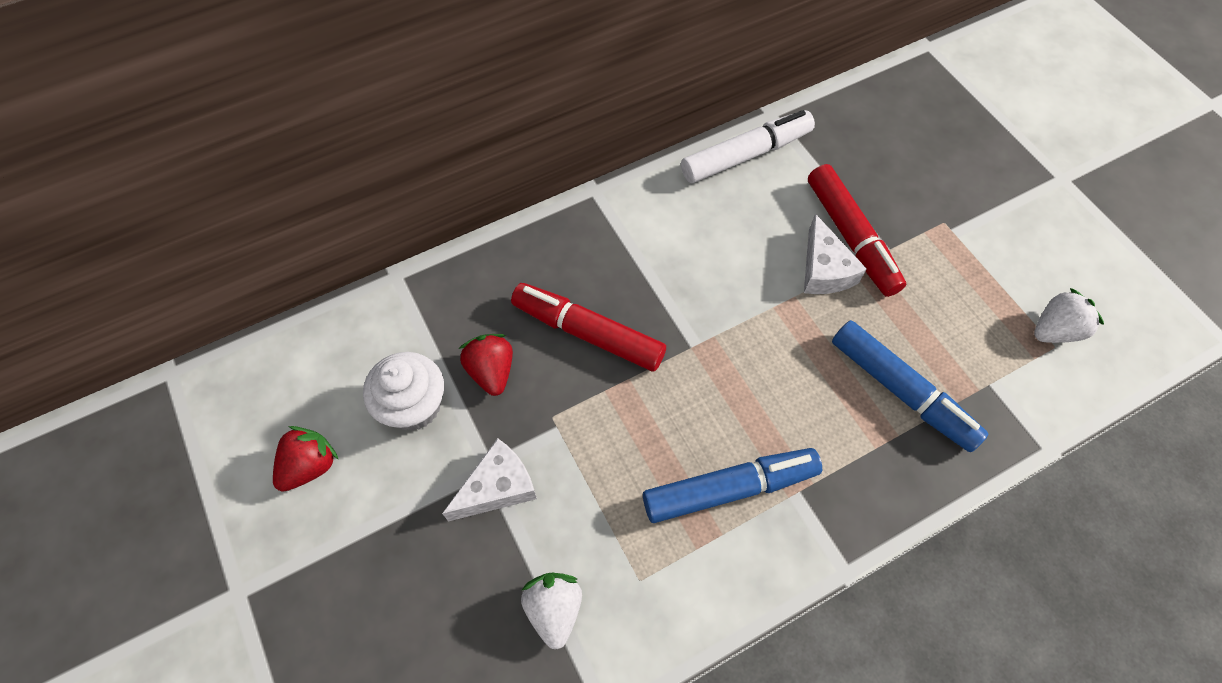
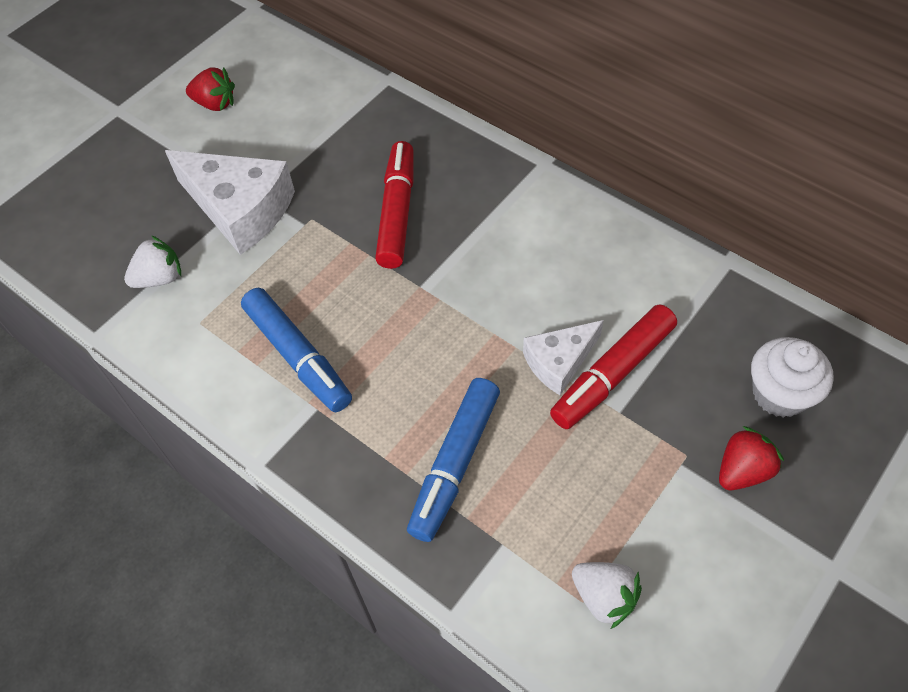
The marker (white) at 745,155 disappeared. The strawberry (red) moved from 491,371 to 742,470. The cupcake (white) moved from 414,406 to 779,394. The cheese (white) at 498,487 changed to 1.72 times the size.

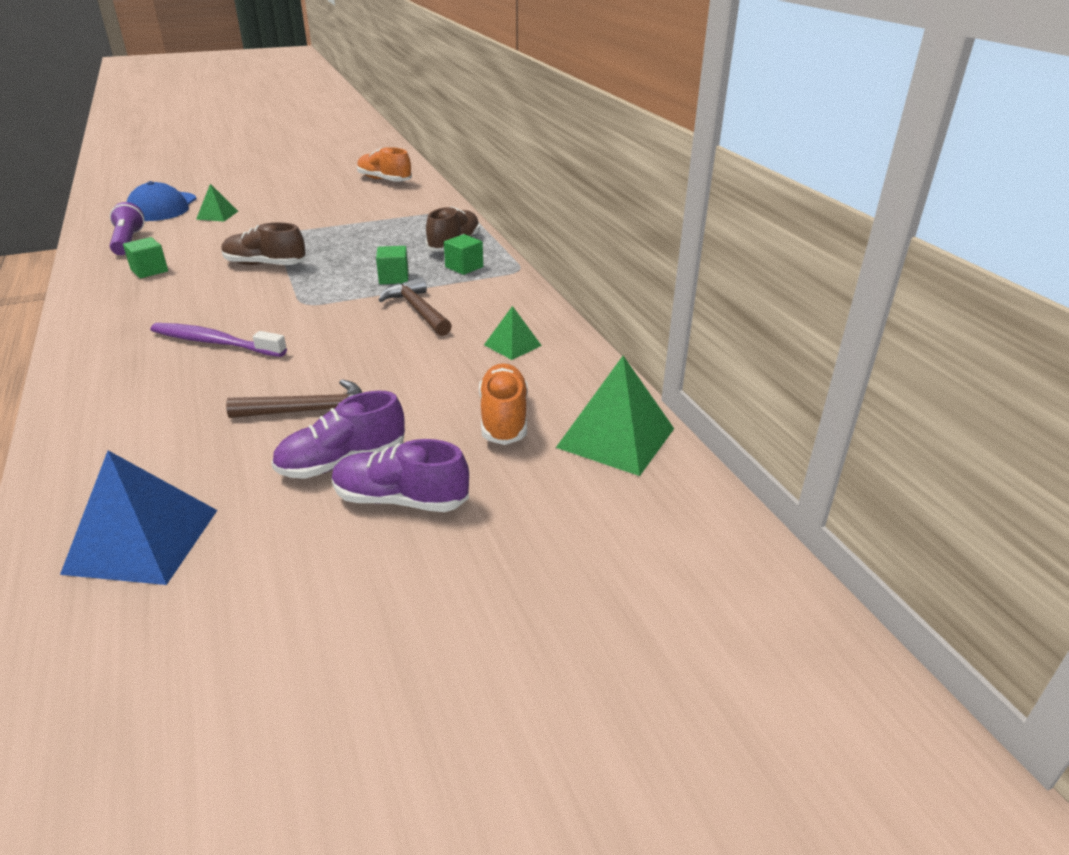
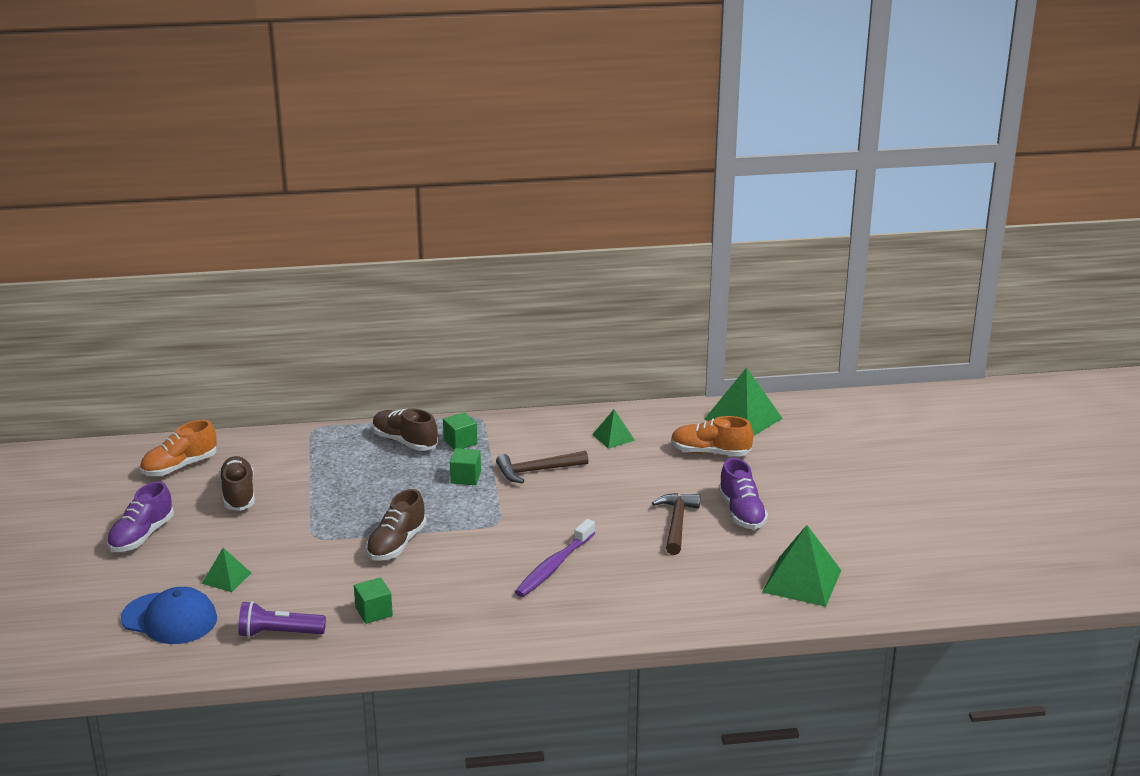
The shoe (purple) moved from 400,500 to 141,536. The pyramid (blue) at 142,540 became the pyramid (green) at 802,581. The shoe (brown) at 238,494 appeared.

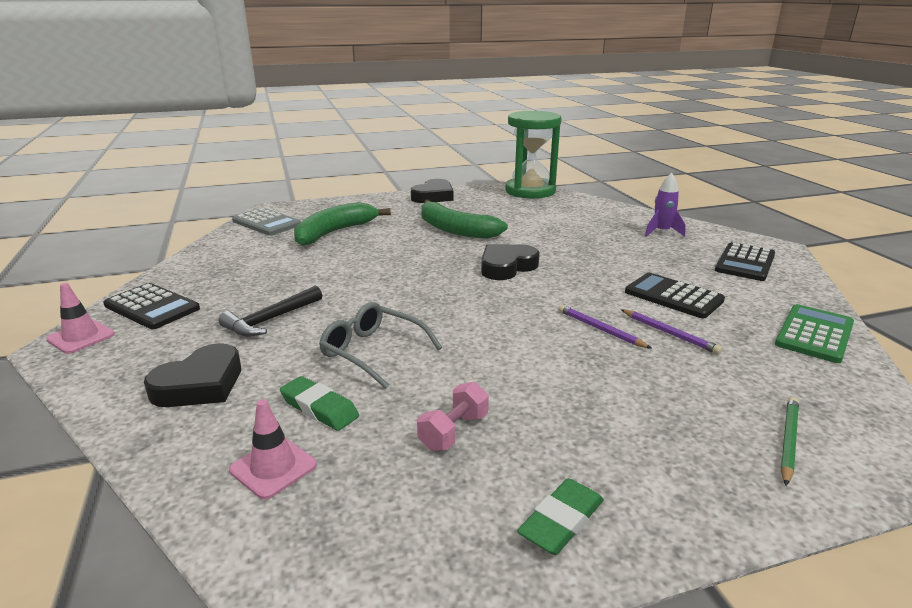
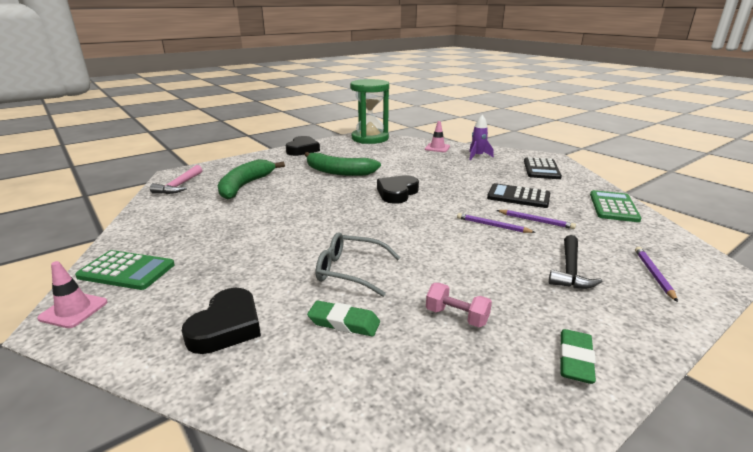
The calculator (grey) at 266,223 was replaced by the hammer (pink) at 179,186. The calculator (black) at 152,307 became the calculator (green) at 126,271. The hammer (black) moved from 270,320 to 570,270. The dumbbell (pink) at 454,432 turned 75 degrees counterclockwise. The pencil (green) at 788,441 became the pencil (purple) at 653,274. The traffic cone (pink) moved from 273,467 to 437,148.

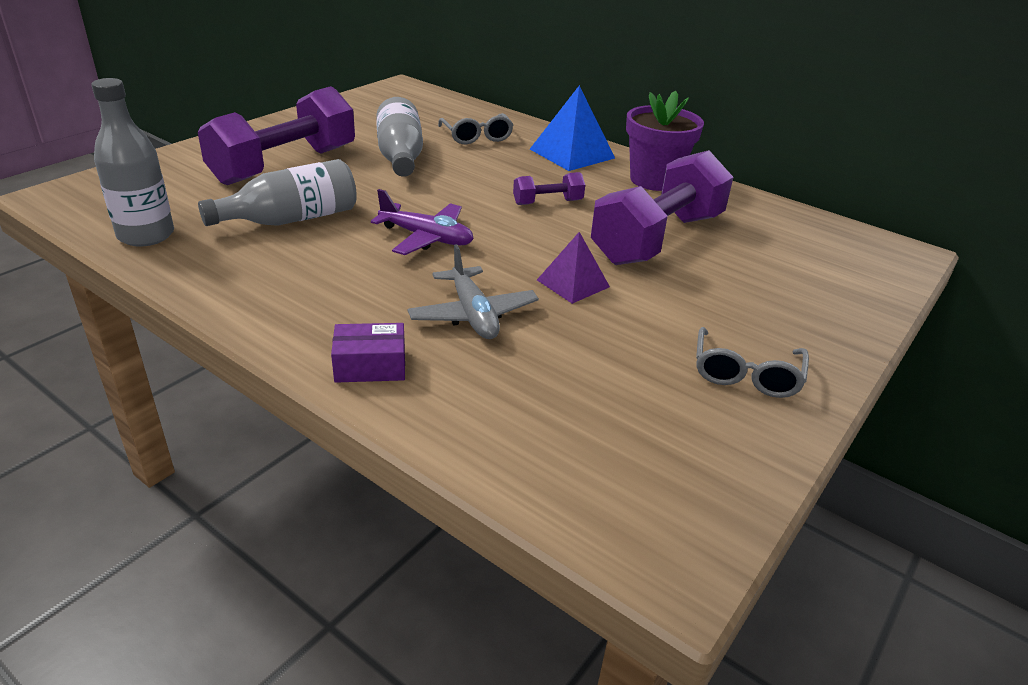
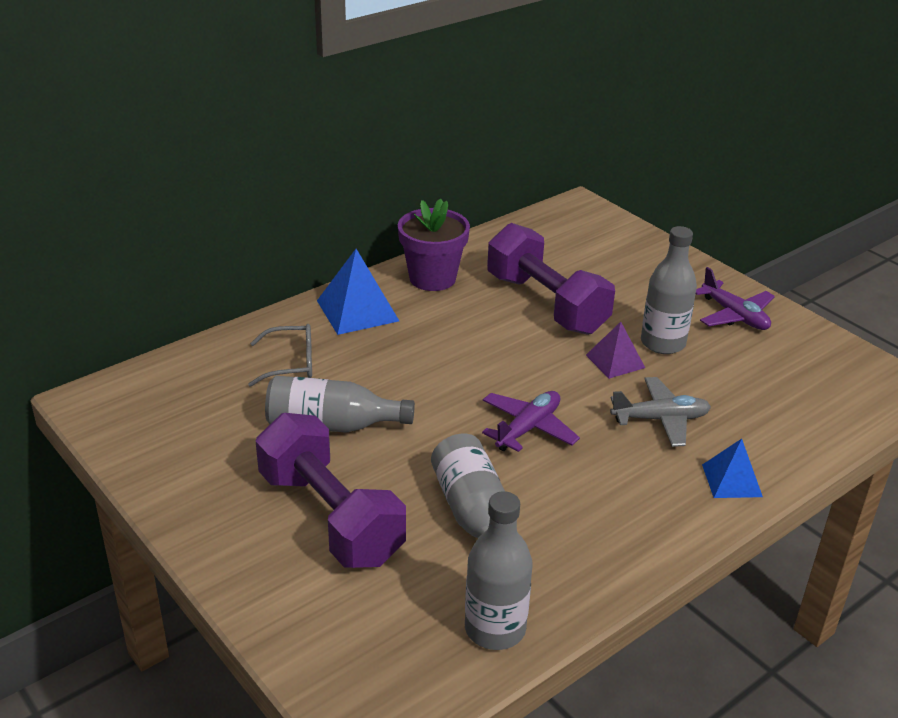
The dumbbell (purple) at 547,202 disappeared. The box (purple) at 370,366 was replaced by the pyramid (blue) at 732,480. The glasses (grey) at 745,375 was replaced by the plane (purple) at 734,315. The bottle (grey) at 662,343 appeared.

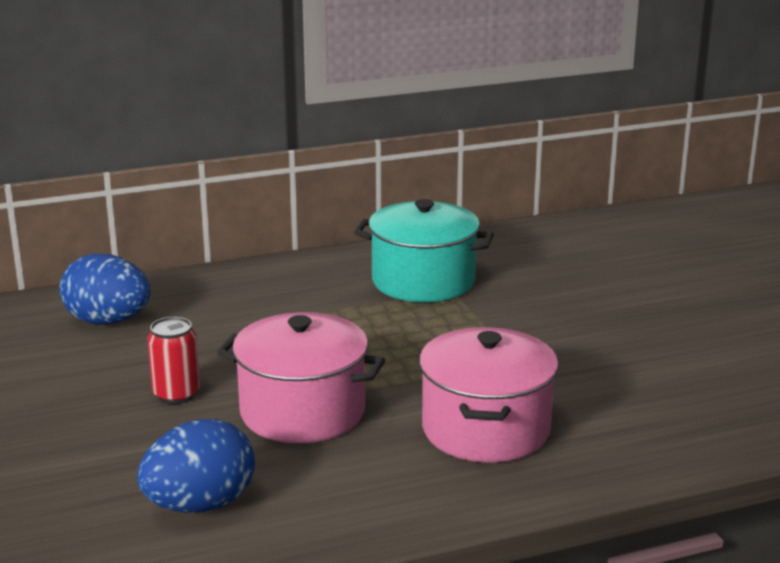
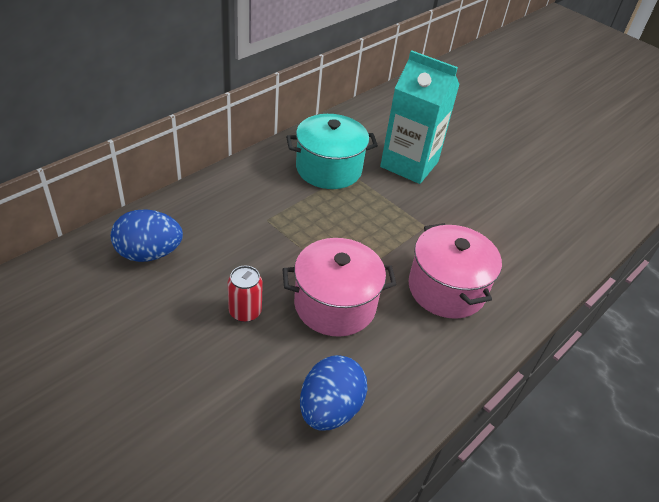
The carton (turquoise) at 409,164 appeared.

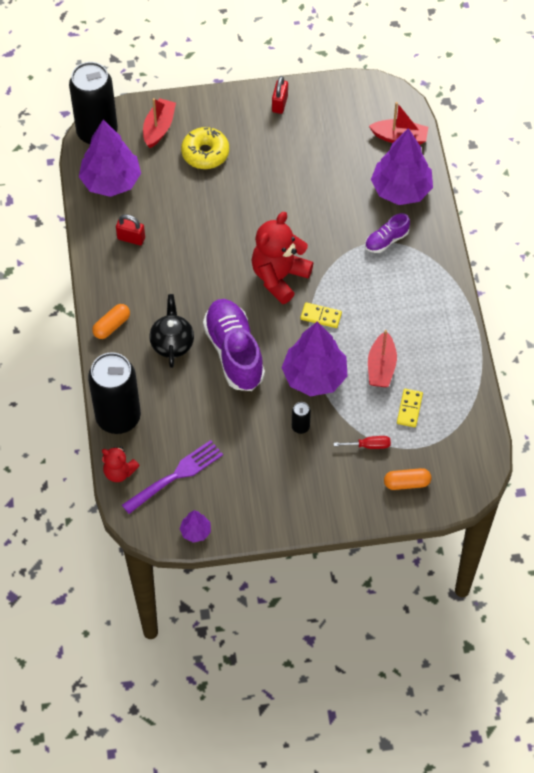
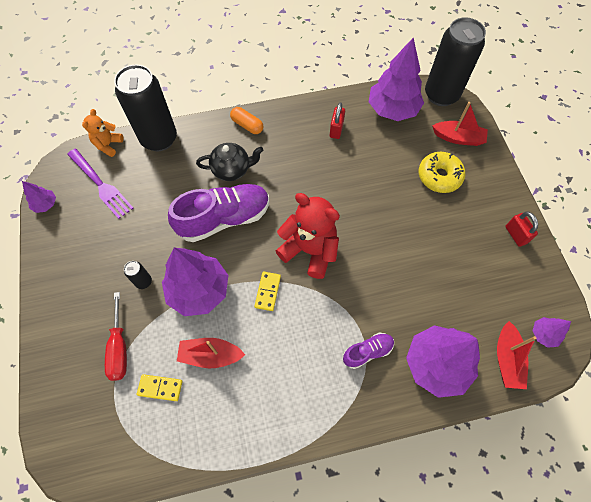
The padlock (red) at 279,104 turned 60 degrees clockwise. The shoe (purple) at 386,240 turned 105 degrees clockwise. The screwdriver (red) at 369,445 changed to 1.55 times the size. The teddy bear (red) at 119,472 became the teddy bear (orange) at 108,145. The capsule (orange) at 407,483 disappeared. The tree (purple) at 543,334 appeared.

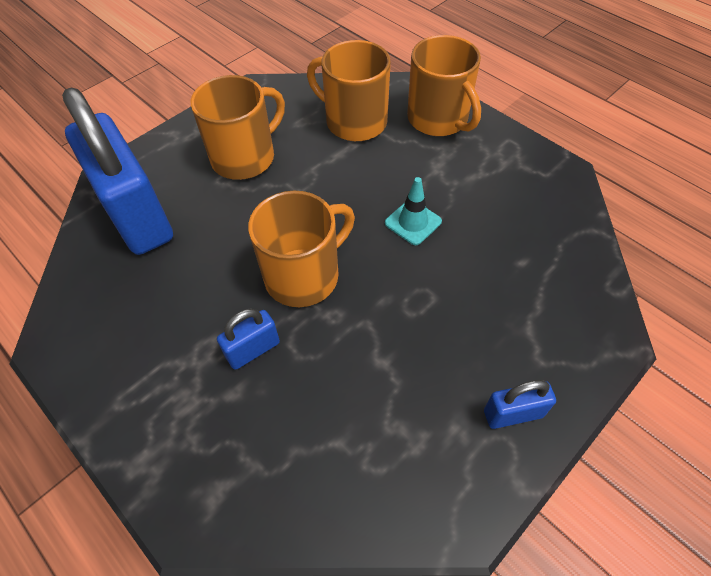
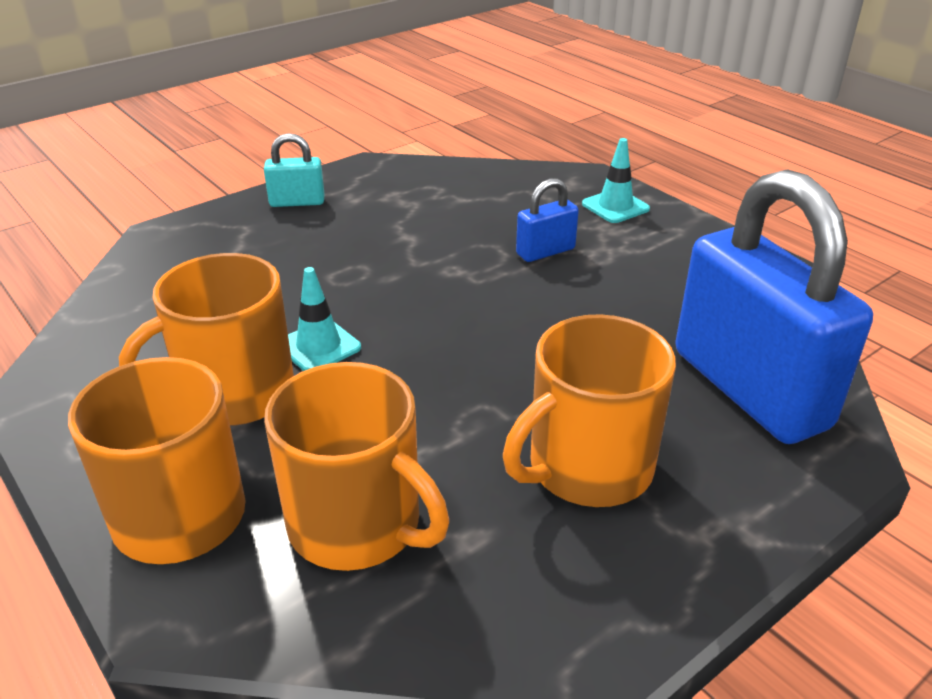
The mug (orange) moved from 304,276 to 234,394. The padlock (blue) at 513,414 became the padlock (turquoise) at 297,202. The traffic cone (turquoise) at 615,206 appeared.

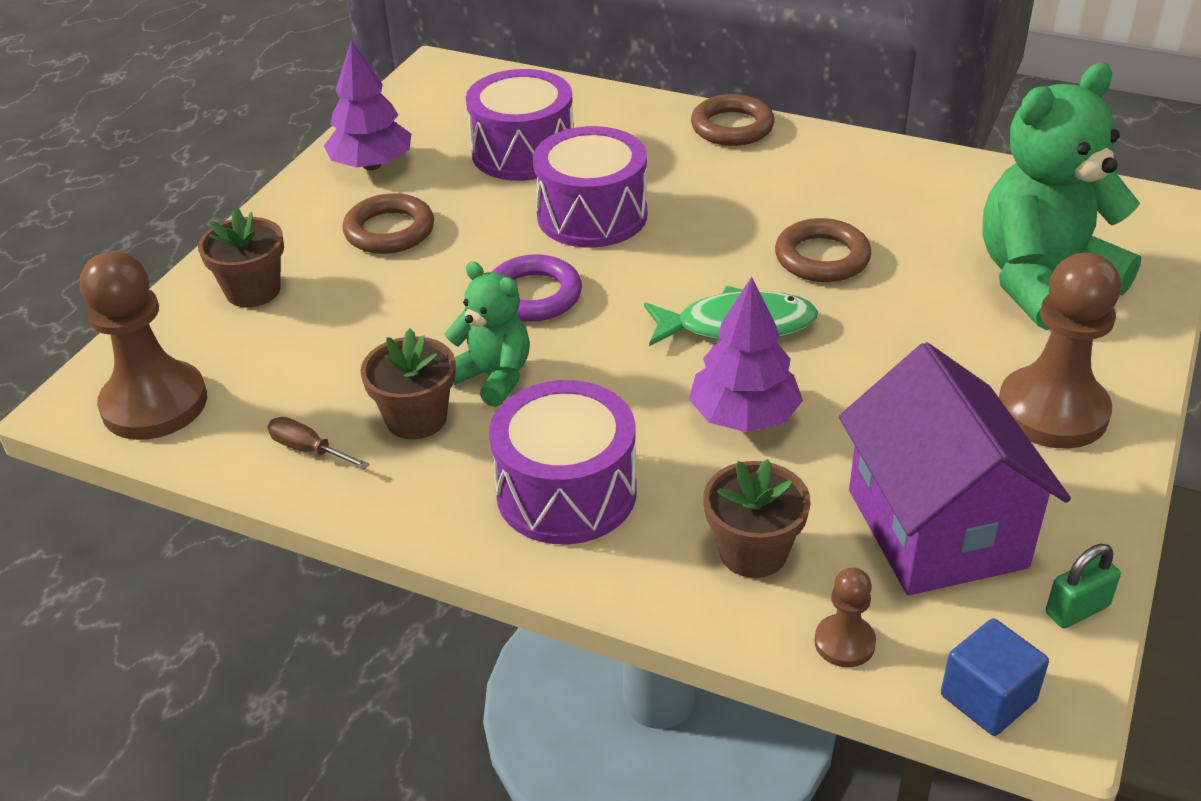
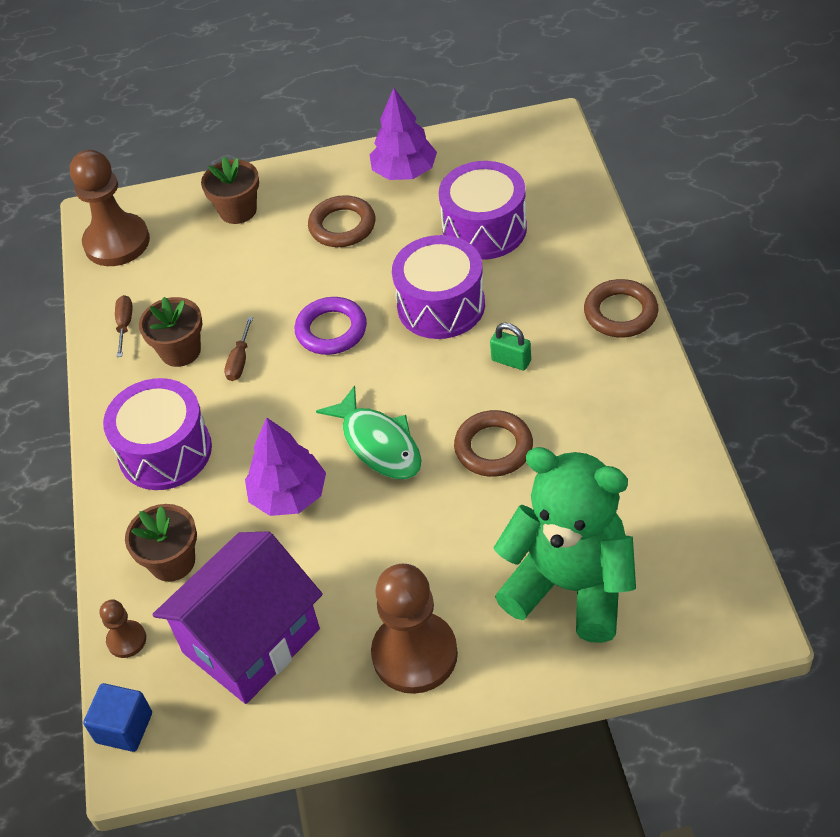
The teddy bear (green) at 493,377 was replaced by the screwdriver (brown) at 240,360. The padlock (green) moved from 1077,609 to 511,360.

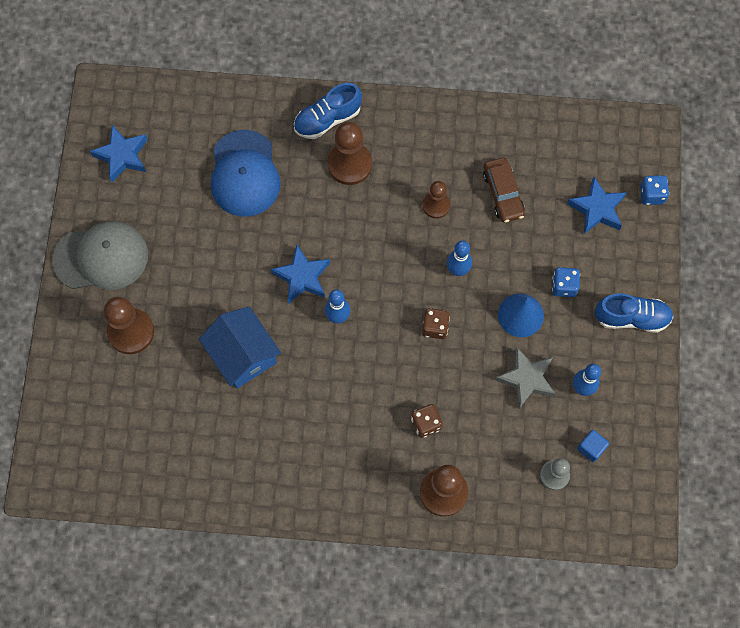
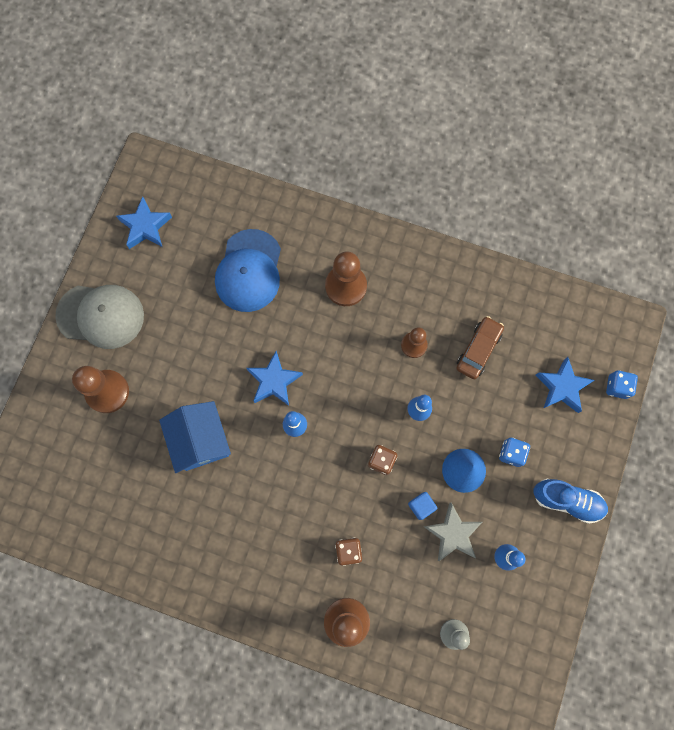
The shoe (blue) at 327,119 disappeared. The car (brown) at 503,194 turned 150 degrees counterclockwise. The cube (blue) moved from 591,448 to 421,506.

